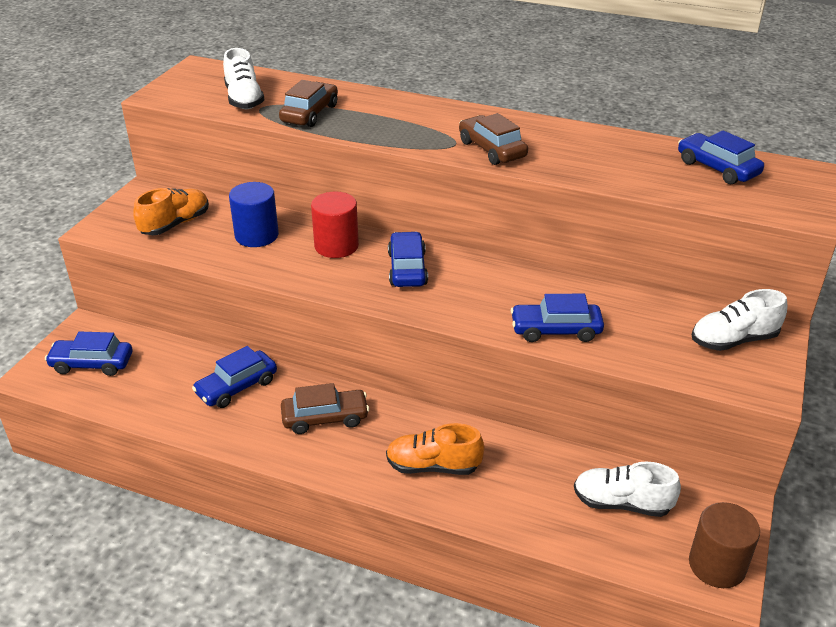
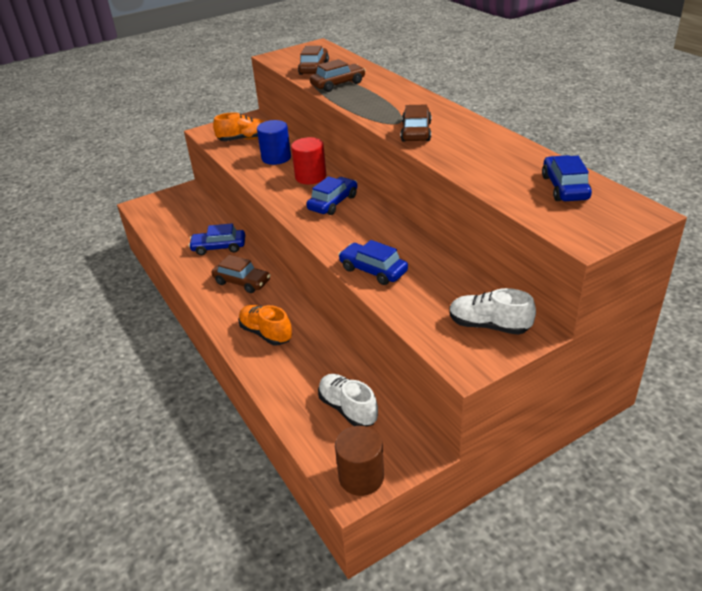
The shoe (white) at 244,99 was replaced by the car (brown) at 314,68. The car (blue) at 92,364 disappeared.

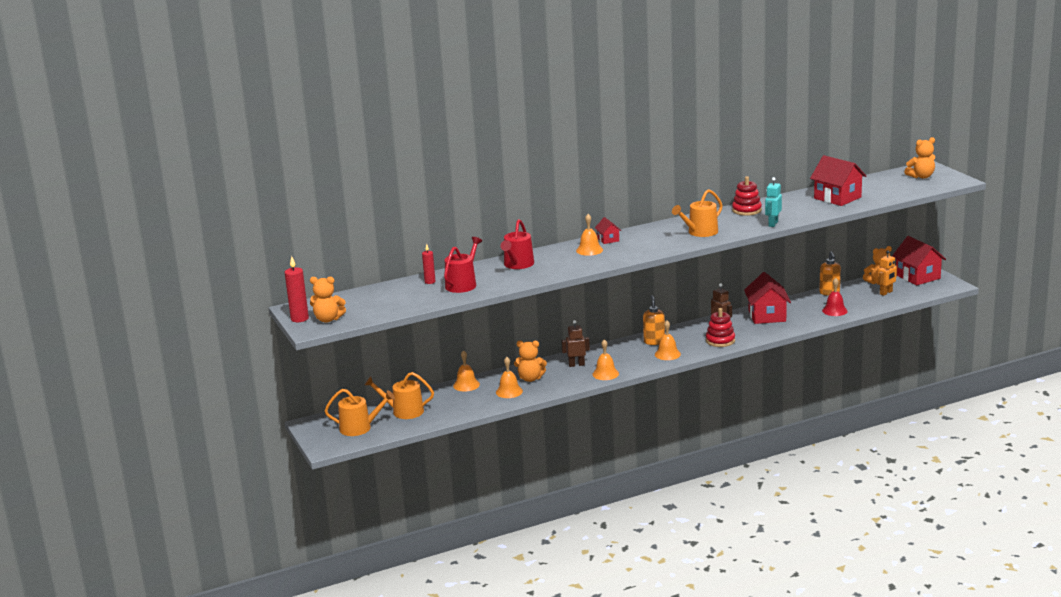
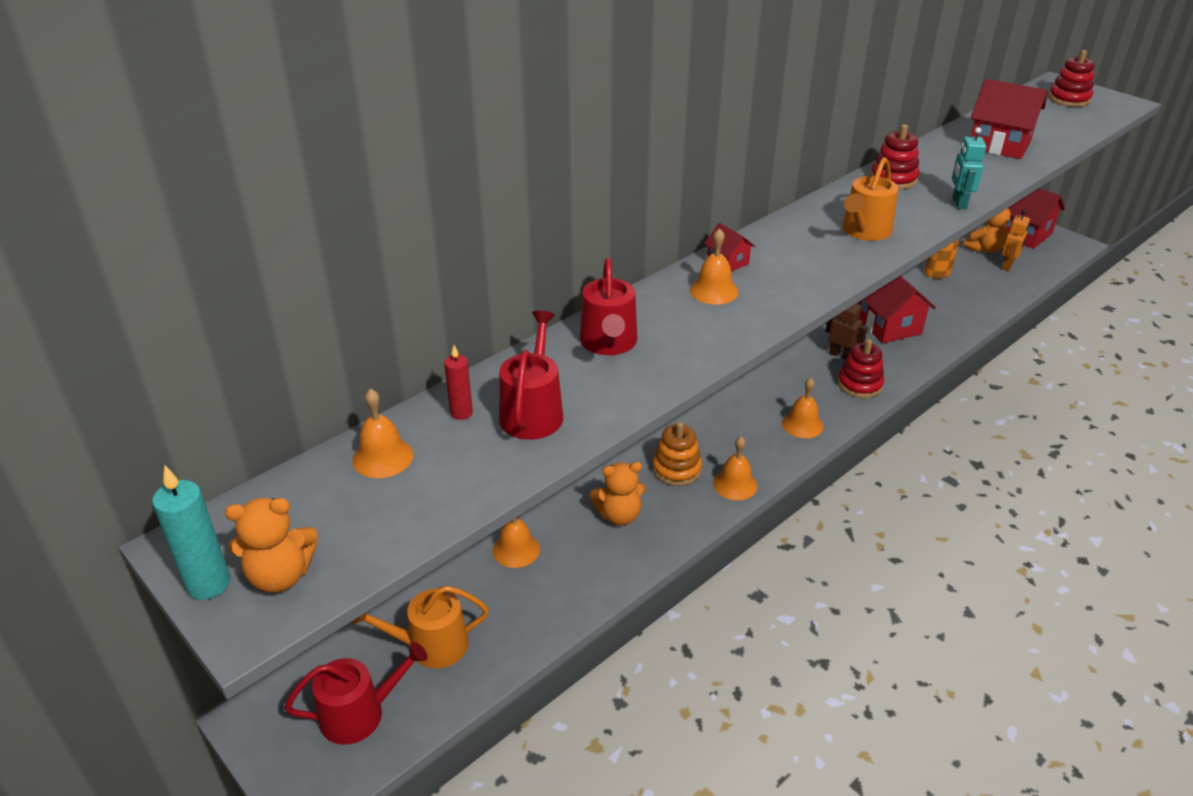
The teddy bear (orange) at 921,176 was replaced by the stacking toy (red) at 1069,99. The candle (red) at 299,319 became the candle (turquoise) at 208,584. The bell (red) at 834,310 disappeared. The soap dispenser (orange) at 654,341 disappeared. The robot (brown) at 576,364 was replaced by the stacking toy (orange) at 676,469. The bell (orange) moved from 509,391 to 382,457. The watering can (orange) at 360,428 became the watering can (red) at 360,713.

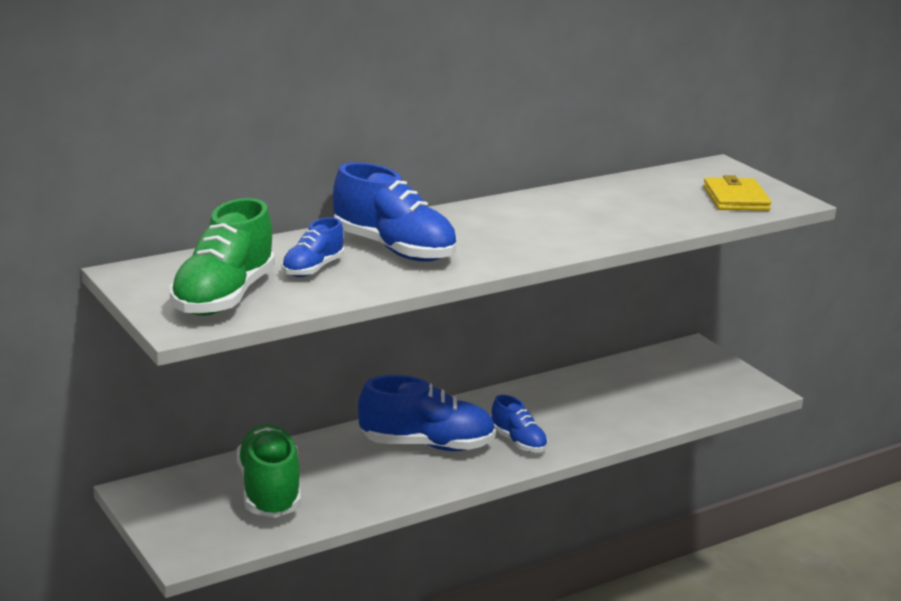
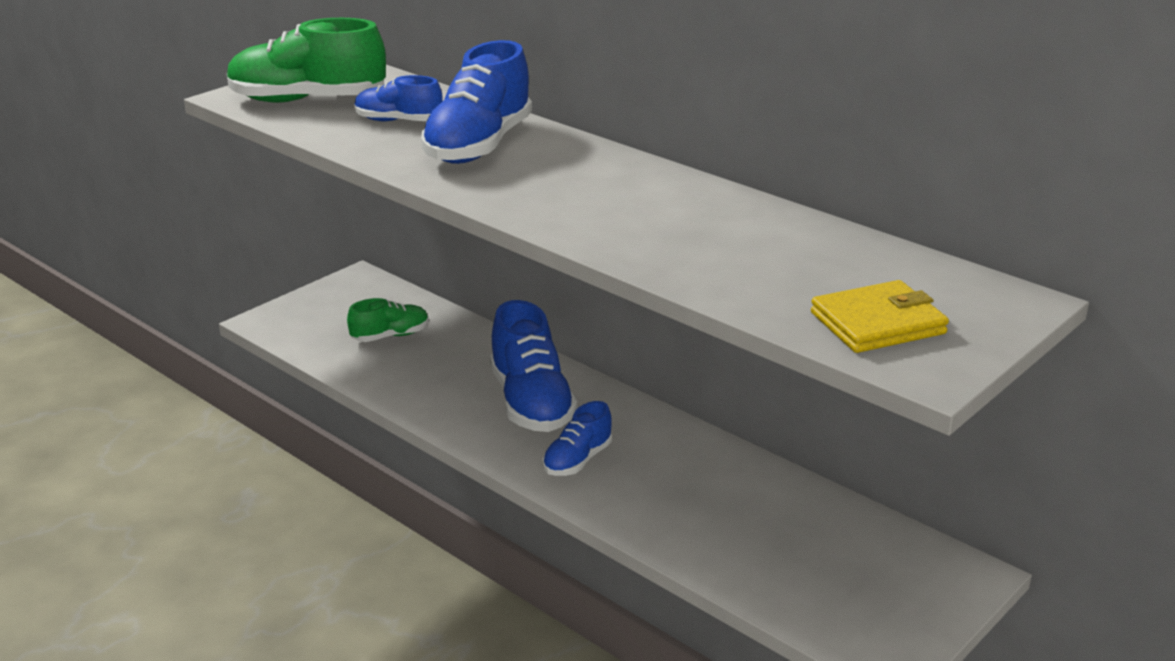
The shoe (green) at 269,491 changed to 0.56 times the size.

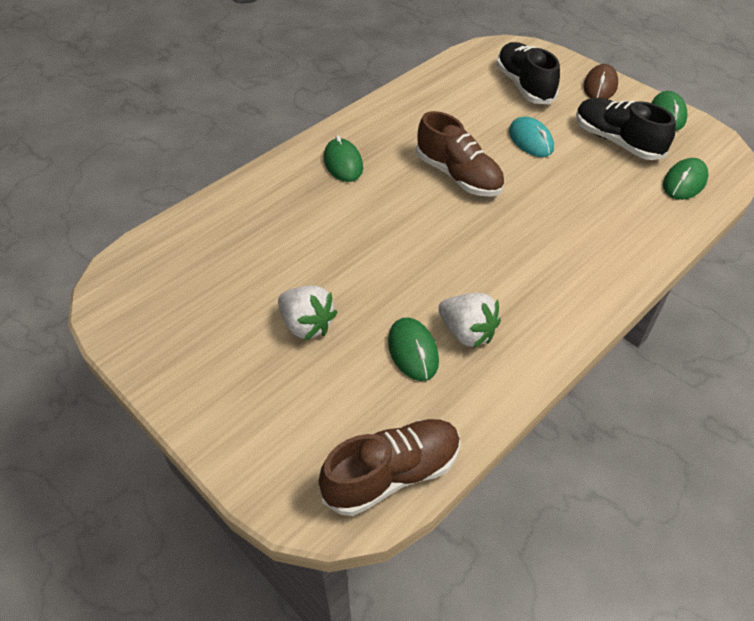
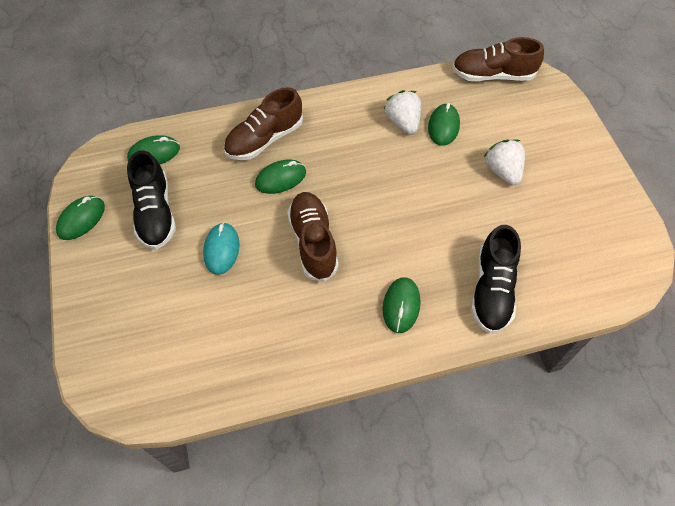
The shoe (black) moved from 524,85 to 492,290. The mouse (brown) at 600,86 disappeared. The shoe (brown) at 264,139 appeared. The mouse (green) at 280,178 appeared.

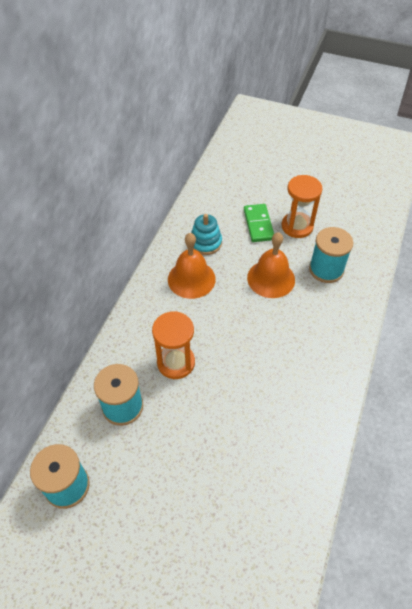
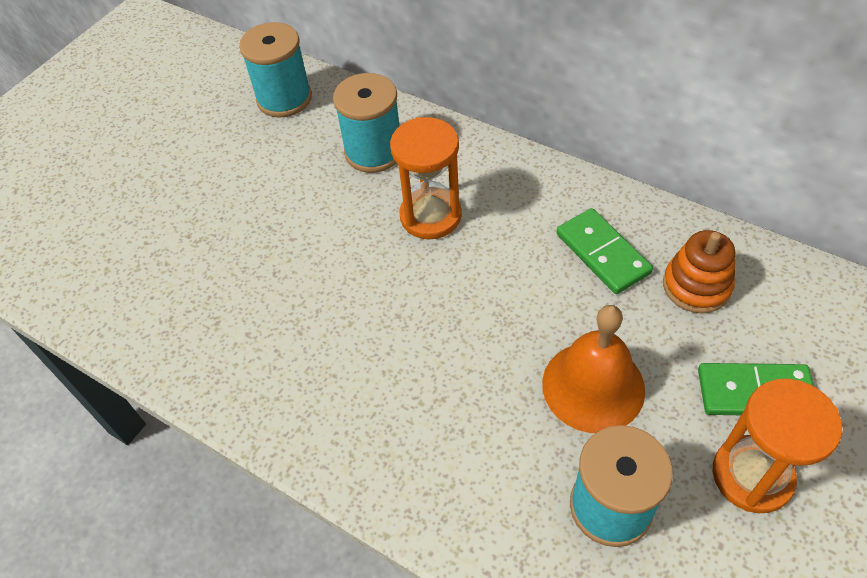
The stacking toy (turquoise) at 205,243 became the stacking toy (orange) at 696,286. The bell (orange) at 191,279 was replaced by the domino (green) at 603,253.

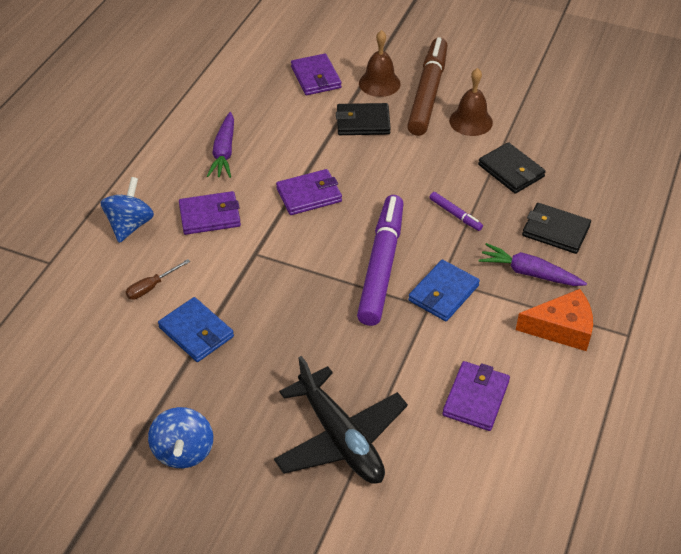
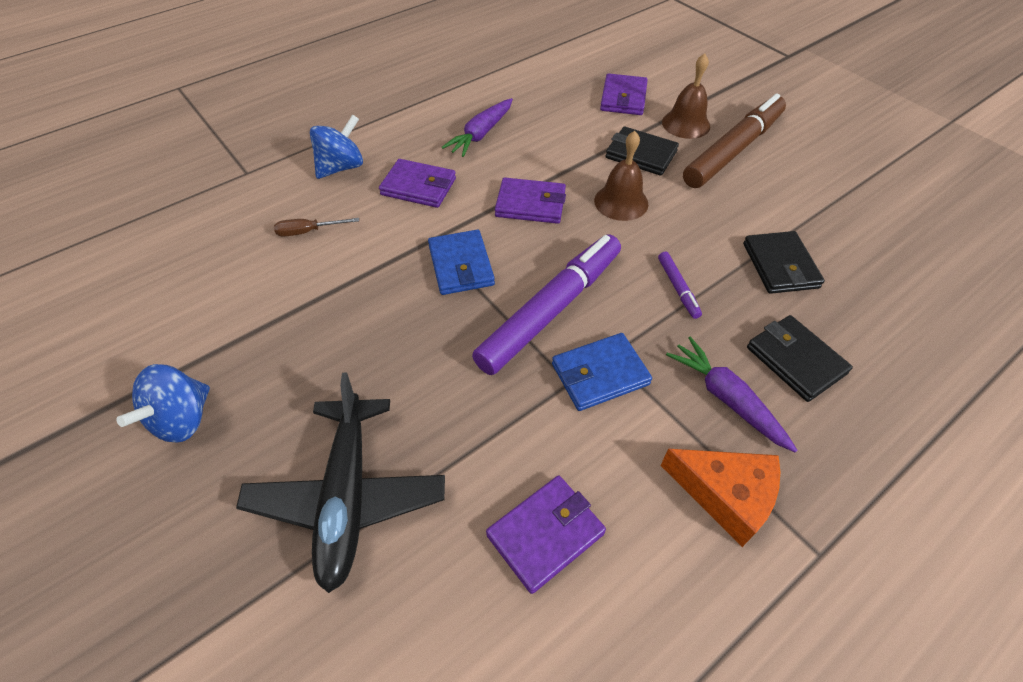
The bell (brown) moved from 471,121 to 621,202. The wallet (blue) moved from 196,332 to 461,265.

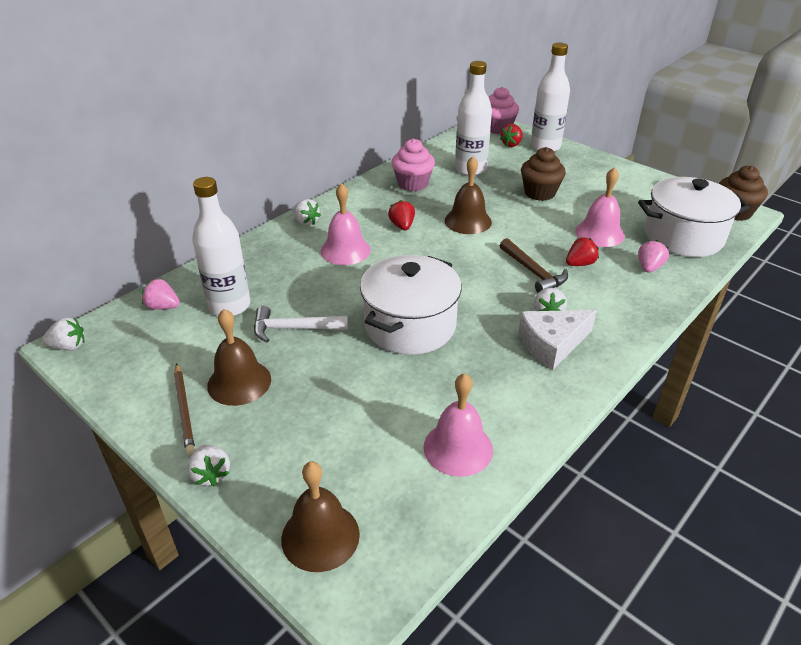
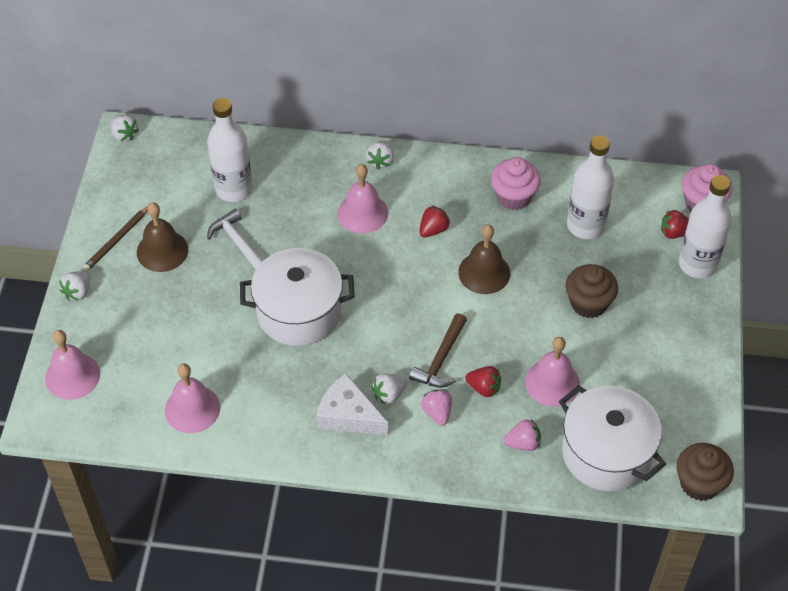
The strawberry (pink) moved from 163,307 to 437,412. The bell (brown) at 320,536 became the bell (pink) at 72,376.

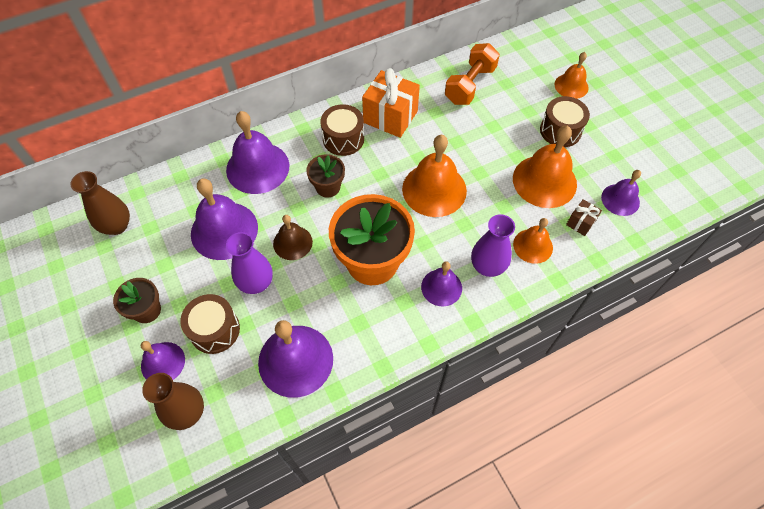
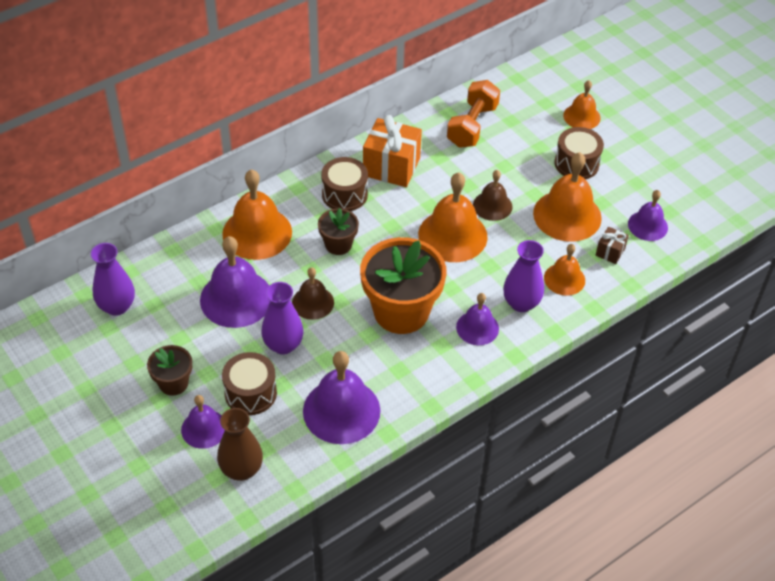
The bell (purple) at 257,167 became the bell (orange) at 257,233. The vase (brown) at 117,226 became the vase (purple) at 117,306. The bell (brown) at 492,205 appeared.

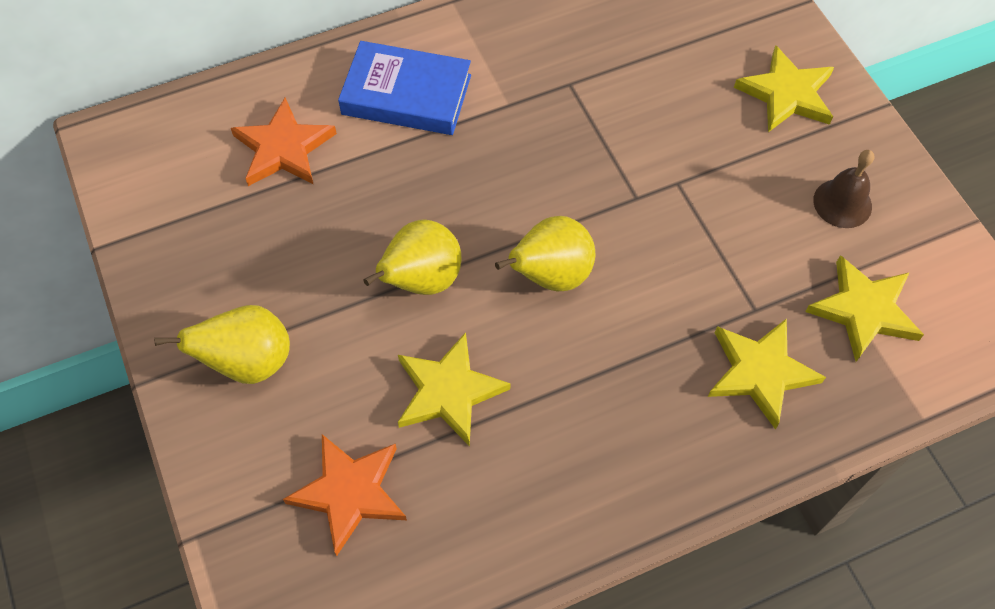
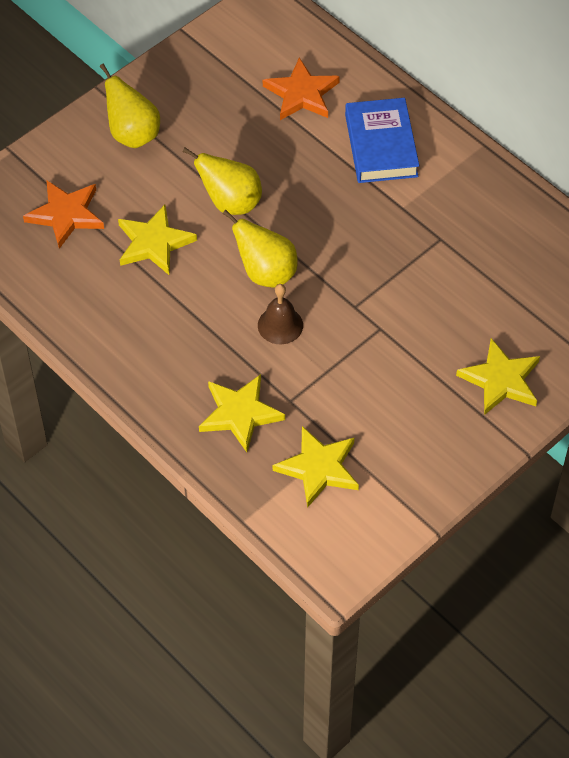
The bell (brown) moved from 842,203 to 280,325.

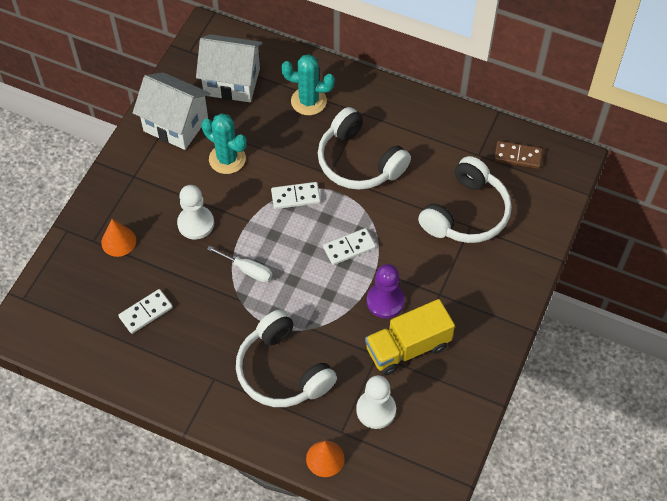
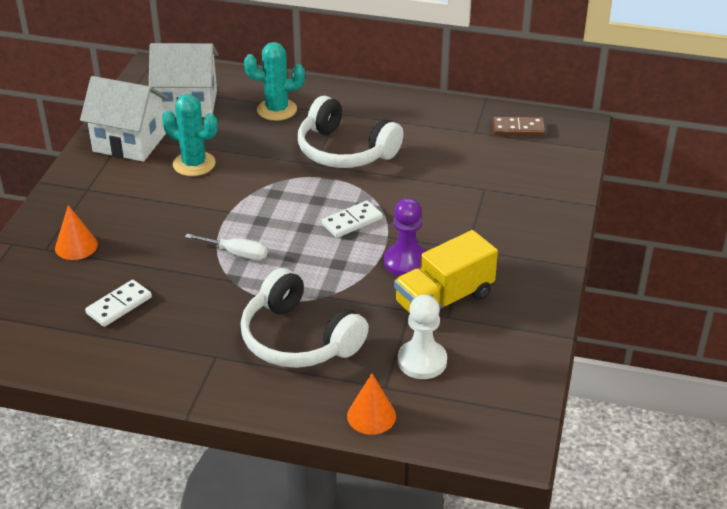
The headphones (white) at 466,213 disappeared. The domino (white) at 295,197 disappeared. The pawn (white) at 195,223 disappeared.

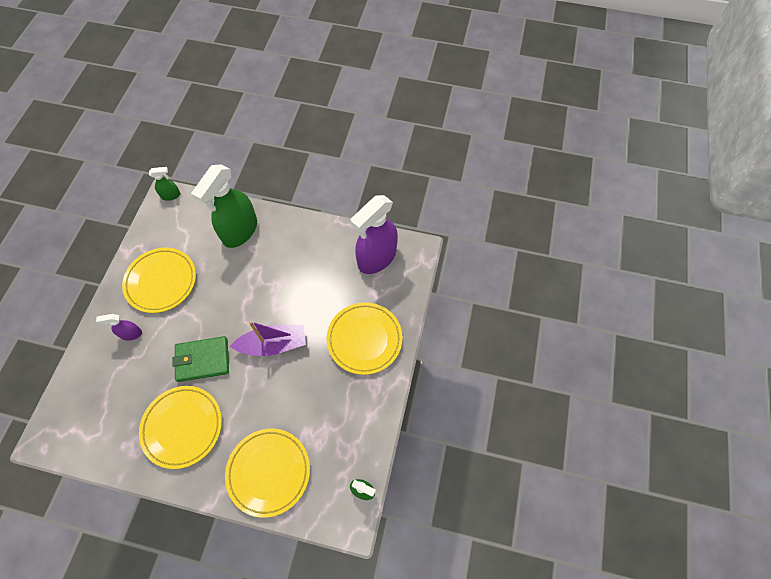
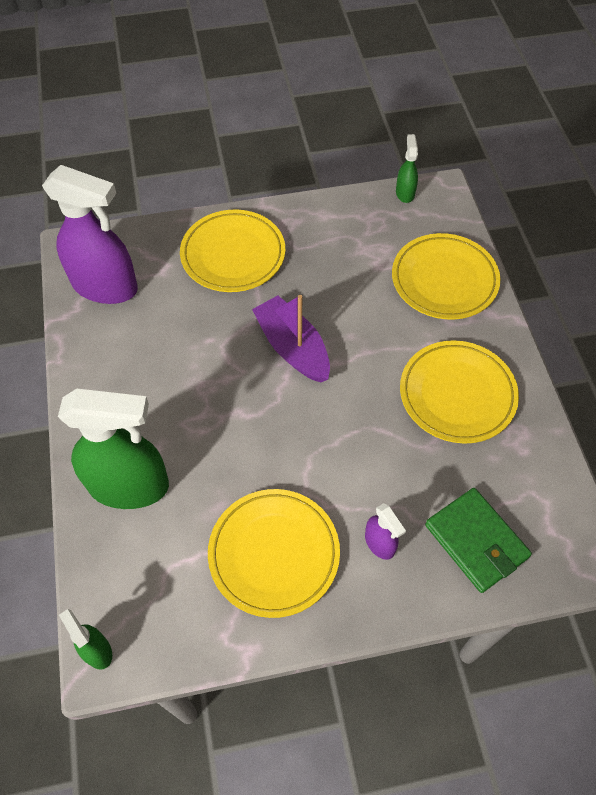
The wallet (green) moved from 202,360 to 476,541.

